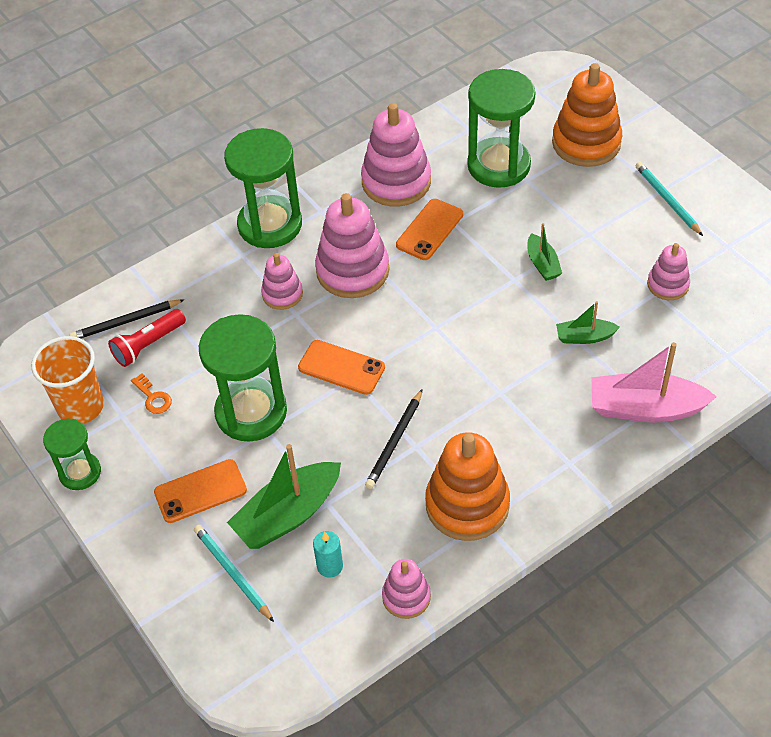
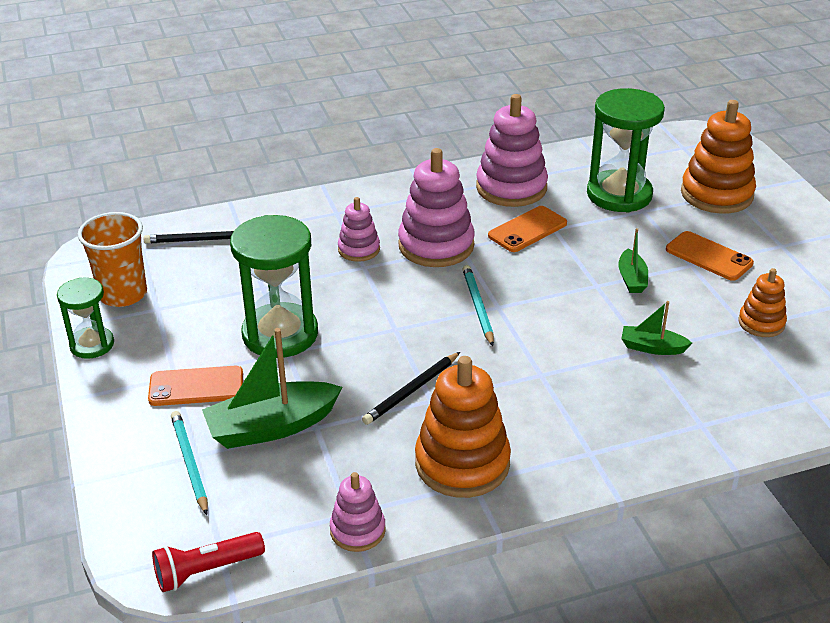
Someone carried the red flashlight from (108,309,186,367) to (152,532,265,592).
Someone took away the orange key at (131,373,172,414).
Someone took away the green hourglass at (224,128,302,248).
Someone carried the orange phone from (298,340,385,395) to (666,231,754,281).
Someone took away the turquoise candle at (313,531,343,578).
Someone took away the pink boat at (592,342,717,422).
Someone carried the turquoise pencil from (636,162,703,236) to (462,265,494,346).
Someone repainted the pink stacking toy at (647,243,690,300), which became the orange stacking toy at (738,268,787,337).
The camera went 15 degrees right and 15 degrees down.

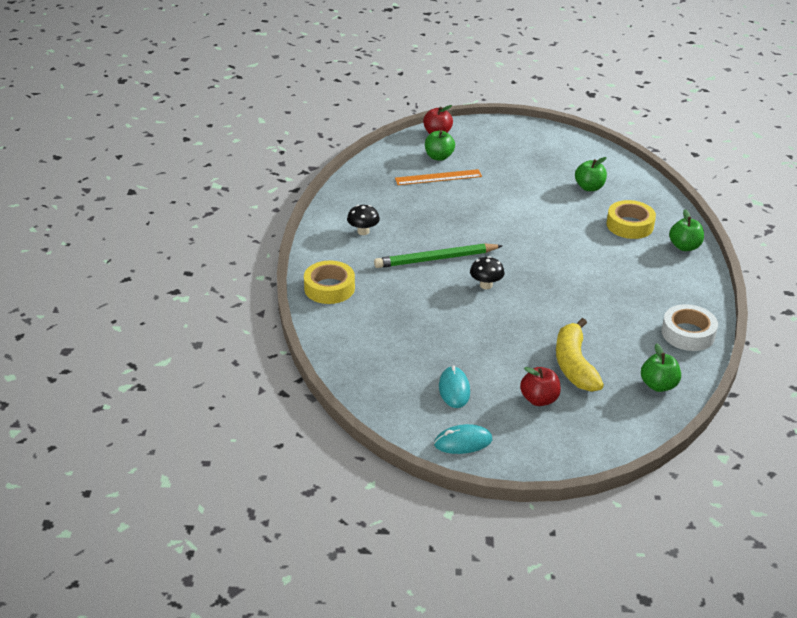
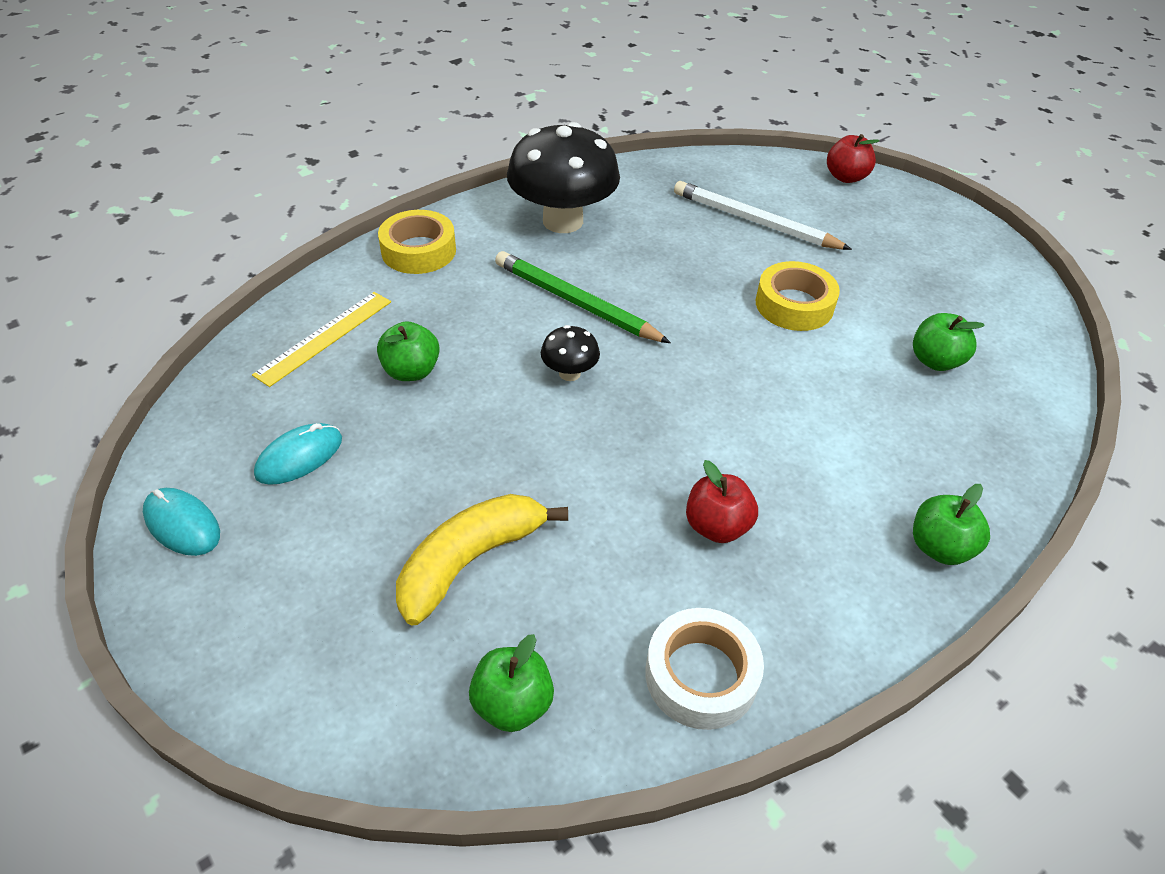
Someone scaled the black mushroom at (347,205,380,235) by 2.24.
Someone swapped the orange ruler at (395,169,482,185) for the white pencil at (674,181,852,250).
Someone carried the green apple from (425,130,455,161) to (377,322,440,381).
Someone carried the red apple from (520,367,561,406) to (686,460,758,543).
Someone carried the yellow tape from (607,200,656,239) to (756,261,840,331).
Someone put down the yellow ruler at (252,292,391,387).
The camera went 50 degrees right and 10 degrees up.

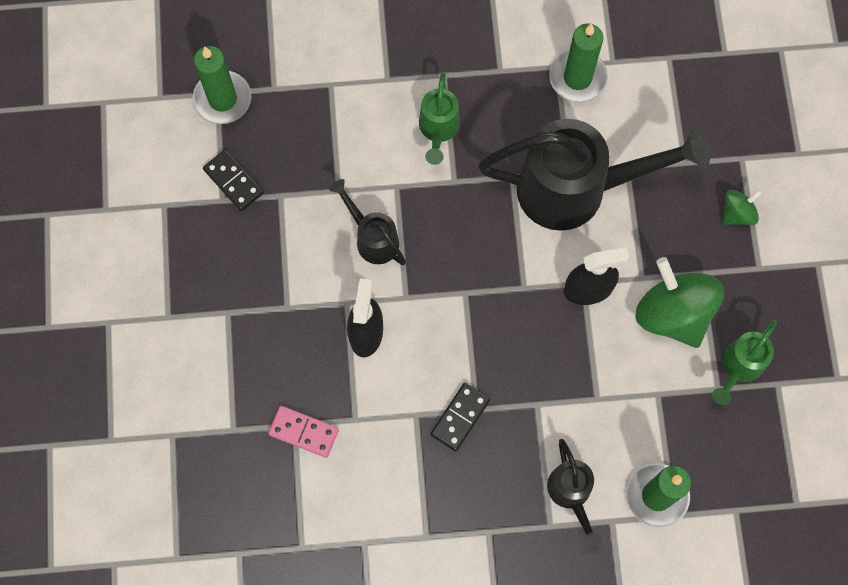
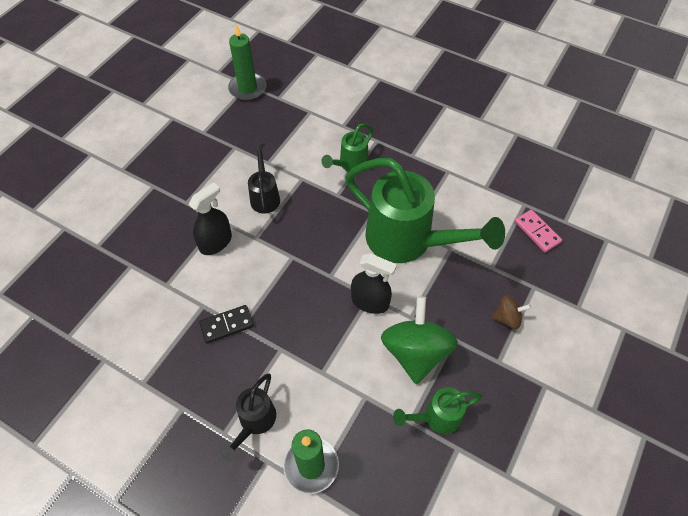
Someone took away the black domino at (203,150,264,211).
Someone carried the pink domino from (268,406,339,458) to (515,209,562,253).
Someone repainted the black watering can at (478,119,710,231), which became the green watering can at (345,158,505,263).
Someone took away the green candle at (549,23,608,103).
Someone repainted the green spinning top at (722,189,762,225), which became the brown spinning top at (492,295,531,329).
The camera went 35 degrees right and 15 degrees down.

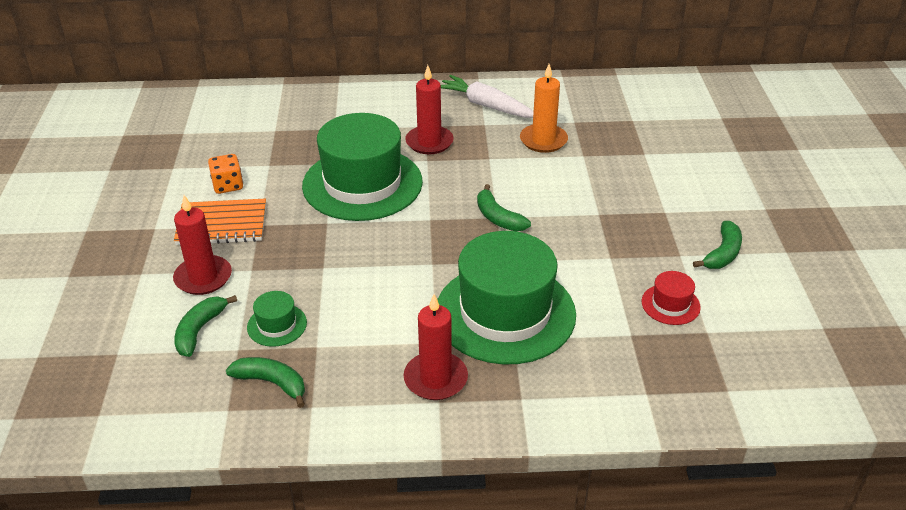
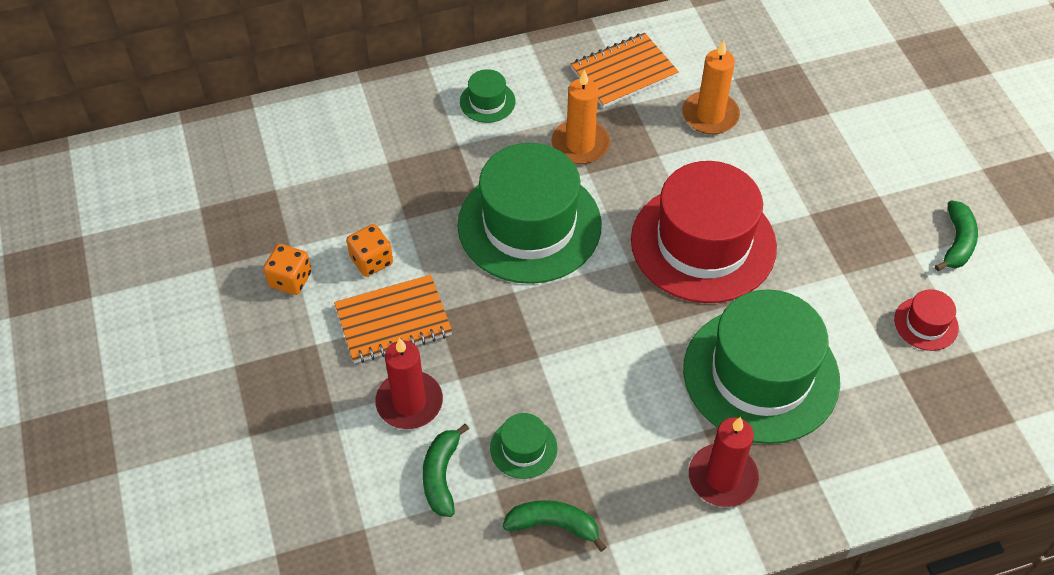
Someone repainted the red candle at (405,65,454,154), which became the orange candle at (551,69,610,164).
Someone swapped the white carrot at (441,75,534,118) for the orange notebook at (571,33,679,108).
Someone swapped the green banana at (477,184,531,231) for the red hat at (631,161,777,303).
Someone put down the orange dice at (263,244,312,295).
Someone put down the green hat at (460,69,516,123).
The camera went 15 degrees left and 15 degrees up.

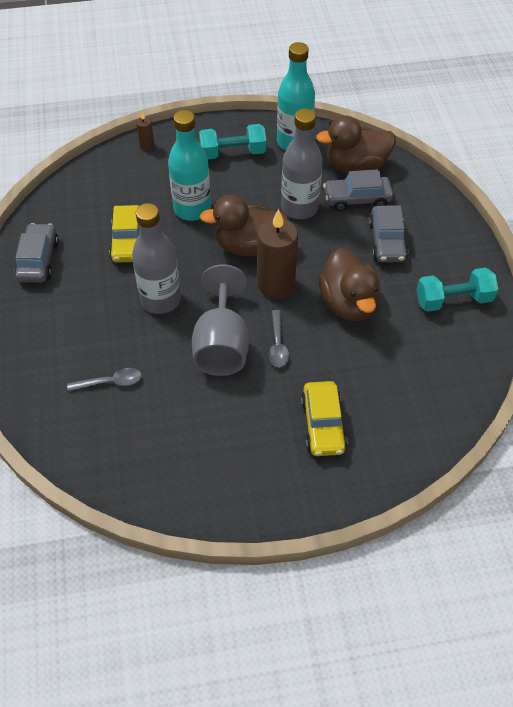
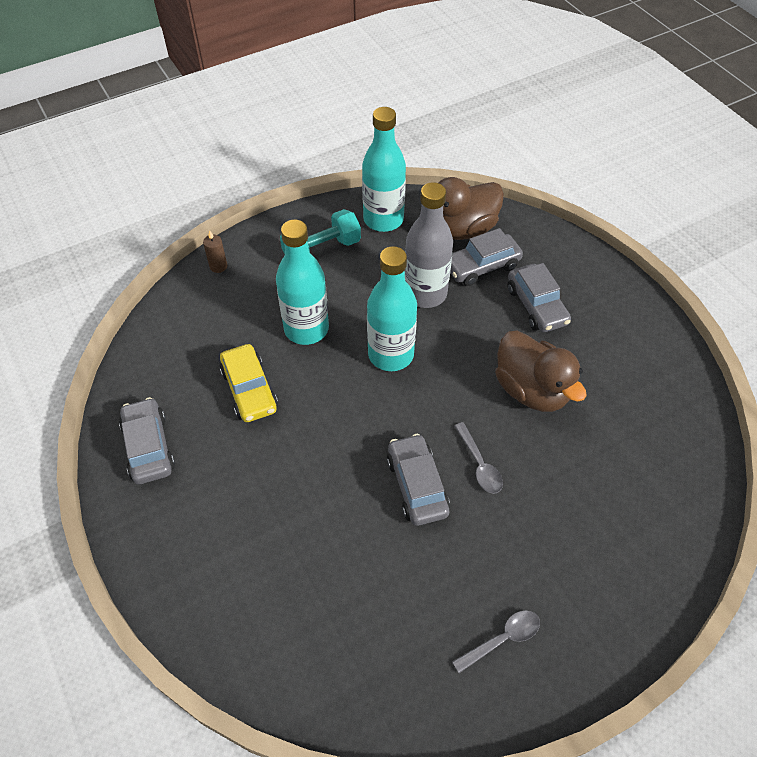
Someone carried the grey spoon from (67,368,142,391) to (452,610,540,673).
Someone took away the grey bottle at (132,203,181,314).
Someone swapped the grey goblet at (192,264,249,376) for the grey car at (387,434,450,526).
Someone swapped the brown duck at (200,195,289,256) for the turquoise bottle at (367,246,417,371).
Someone took away the brown candle at (257,209,298,299).
Someone took away the yellow car at (301,381,347,456).
Someone took away the turquoise dumbbell at (416,268,498,312).
The camera went 20 degrees left and 0 degrees up.

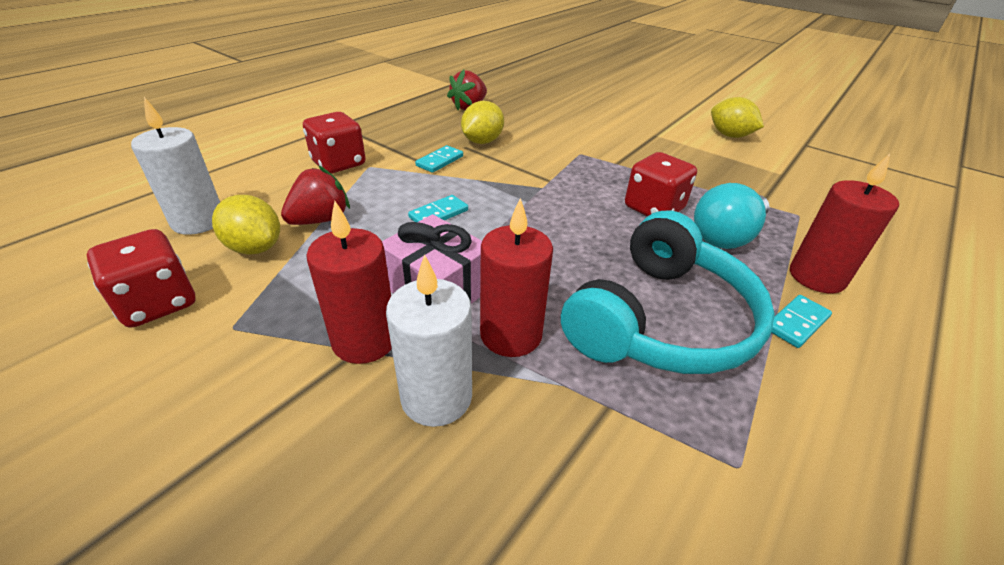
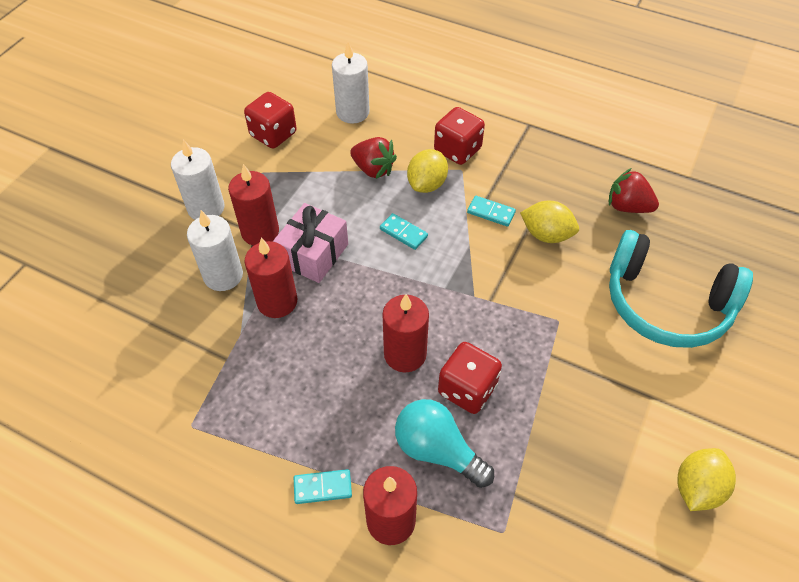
Someone carried the yellow lemon from (212,195,280,255) to (407,149,448,193).
Someone carried the turquoise headphones from (561,211,775,374) to (609,230,753,348).
Someone rotated the turquoise domino at (771,295,832,348) by 45 degrees counterclockwise.
Someone put down the white candle at (171,139,225,220).
Someone put down the red candle at (382,294,429,372).
The camera went 80 degrees right and 15 degrees up.

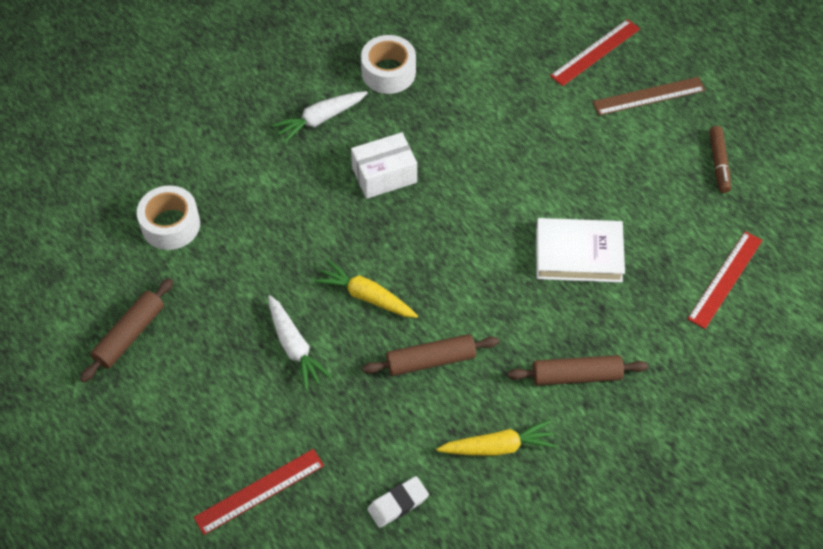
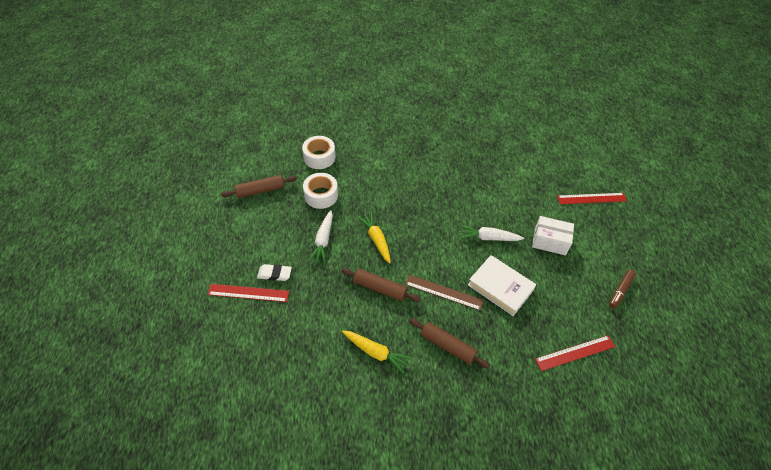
Someone carried the white carrot from (272,91,368,143) to (459,225,524,241).
Someone carried the white box from (351,132,417,199) to (532,216,574,255).
Someone carried the white tape from (361,35,416,94) to (303,173,338,209).
Someone carried the white eraser from (367,476,429,528) to (257,264,292,281).
Someone carried the brown ruler from (592,77,706,115) to (405,275,484,310).
The camera went 35 degrees right and 5 degrees down.

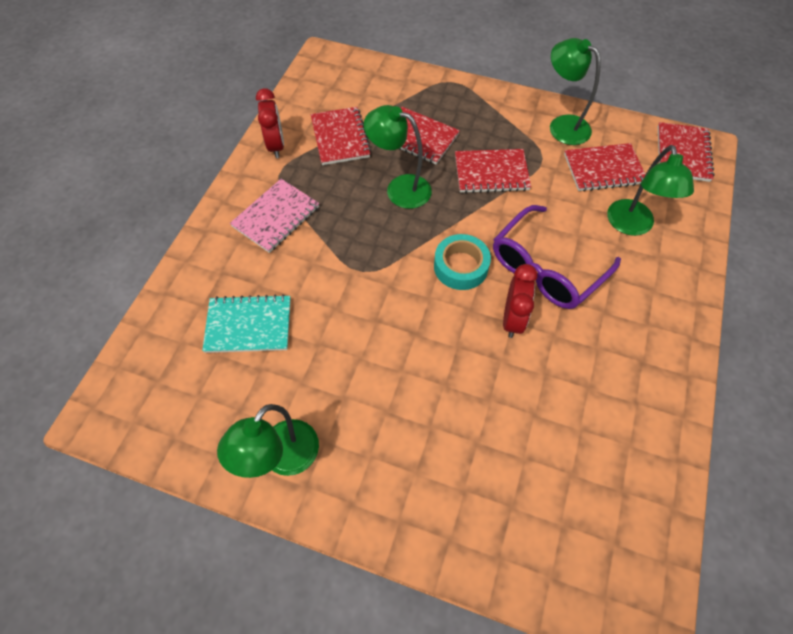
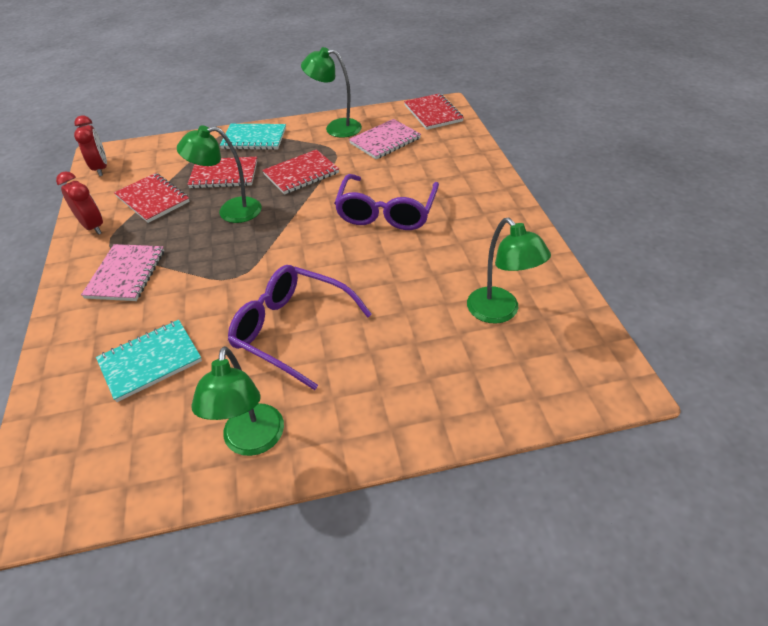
Someone took away the turquoise tape at (434,234,491,290).
Someone carried the red clock from (503,264,538,338) to (74,116,107,176).
Someone repainted the red notebook at (564,143,646,192), which became the pink notebook at (349,119,421,159).
Someone carried the green lamp from (607,145,694,236) to (467,218,551,324).
Someone put down the turquoise notebook at (220,124,286,150).
Someone put down the purple glasses at (228,265,372,390).
The camera went 30 degrees left and 15 degrees down.

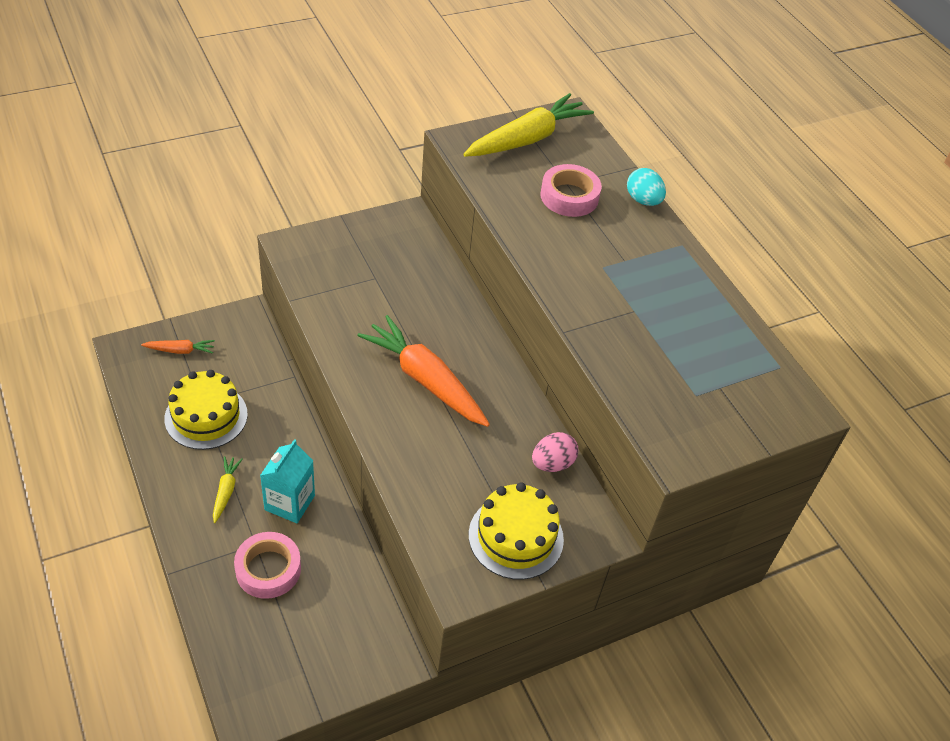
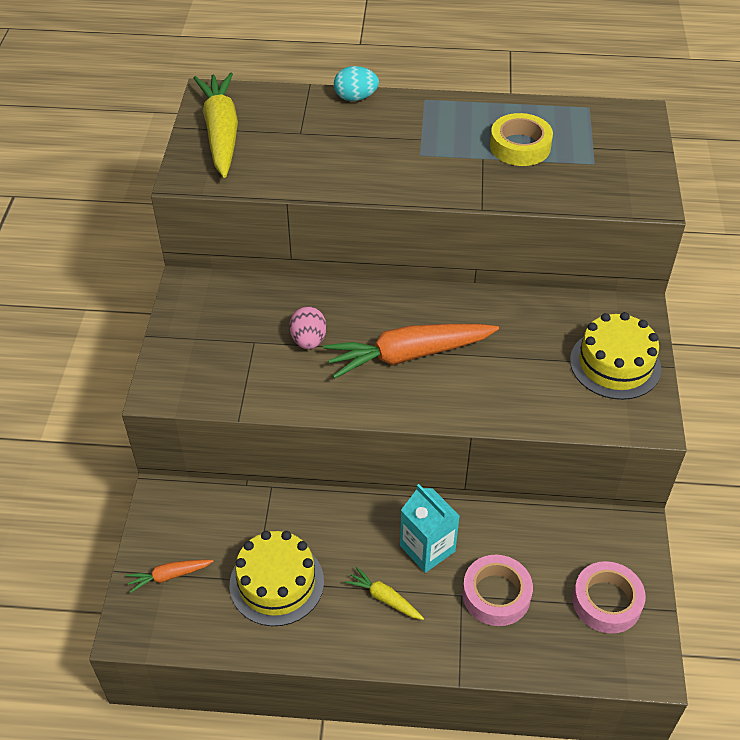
Someone rotated the orange carrot at (141,340,215,354) by 135 degrees counterclockwise.
Someone carried the pink egg from (532,432,578,472) to (289,306,326,349).
Someone carried the pink tape from (540,164,602,217) to (573,561,646,634).
Someone put down the yellow tape at (490,113,553,166).
The camera went 55 degrees left and 0 degrees up.

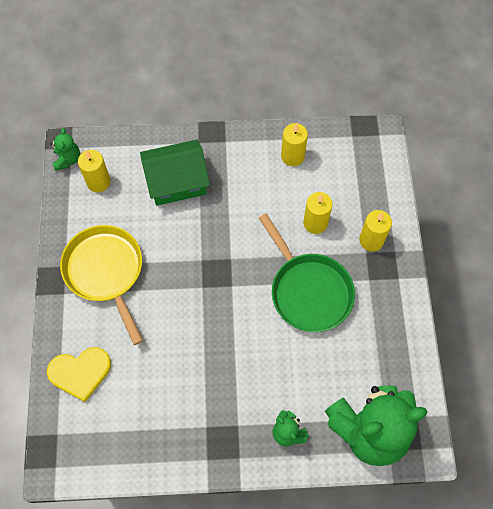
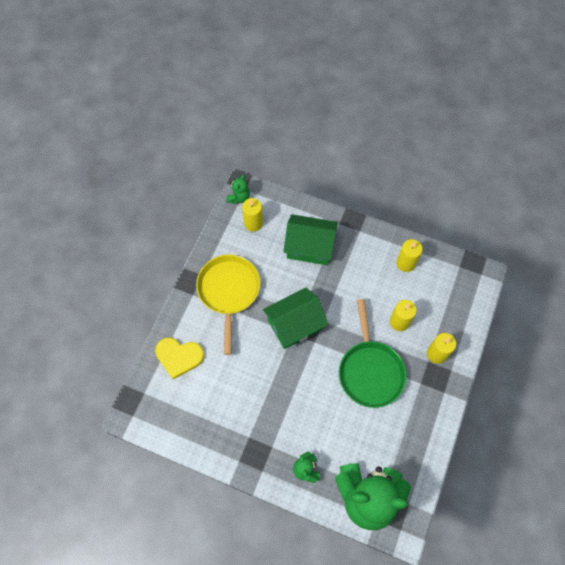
Someone put down the green house at (263,287,328,349).
The camera went 25 degrees right and 0 degrees up.

